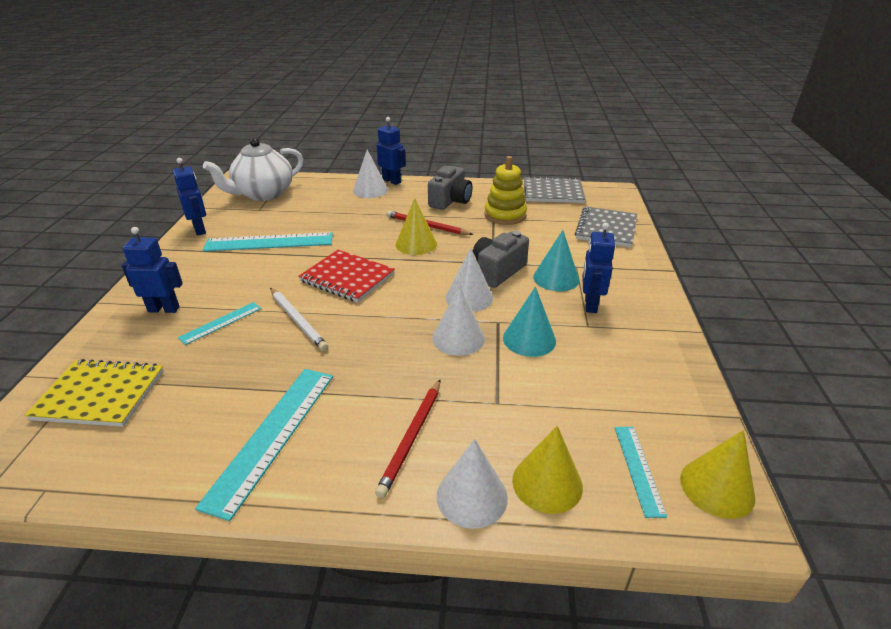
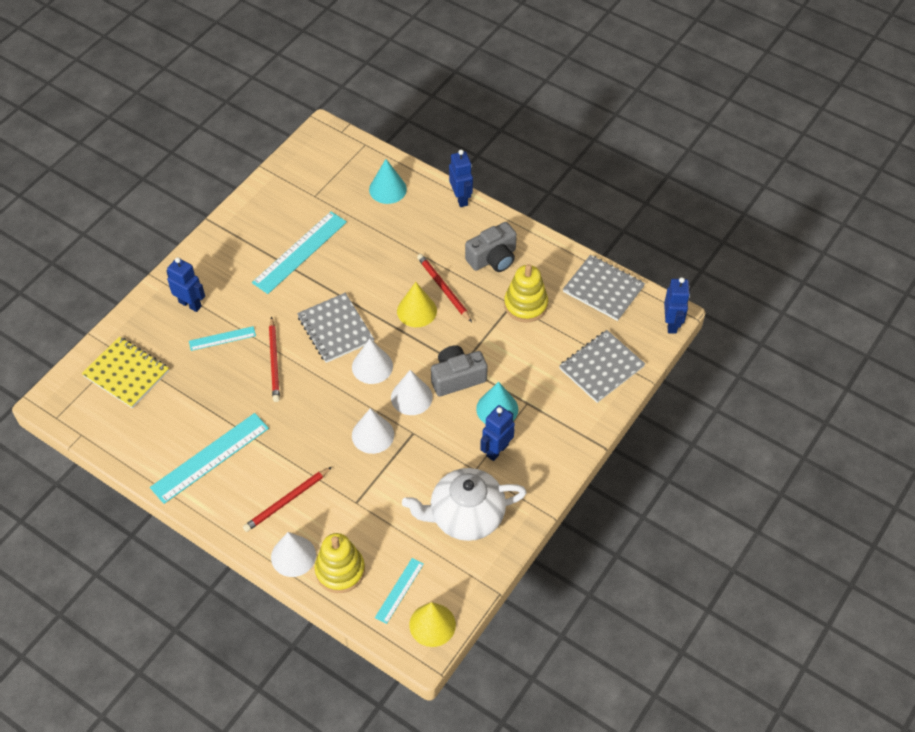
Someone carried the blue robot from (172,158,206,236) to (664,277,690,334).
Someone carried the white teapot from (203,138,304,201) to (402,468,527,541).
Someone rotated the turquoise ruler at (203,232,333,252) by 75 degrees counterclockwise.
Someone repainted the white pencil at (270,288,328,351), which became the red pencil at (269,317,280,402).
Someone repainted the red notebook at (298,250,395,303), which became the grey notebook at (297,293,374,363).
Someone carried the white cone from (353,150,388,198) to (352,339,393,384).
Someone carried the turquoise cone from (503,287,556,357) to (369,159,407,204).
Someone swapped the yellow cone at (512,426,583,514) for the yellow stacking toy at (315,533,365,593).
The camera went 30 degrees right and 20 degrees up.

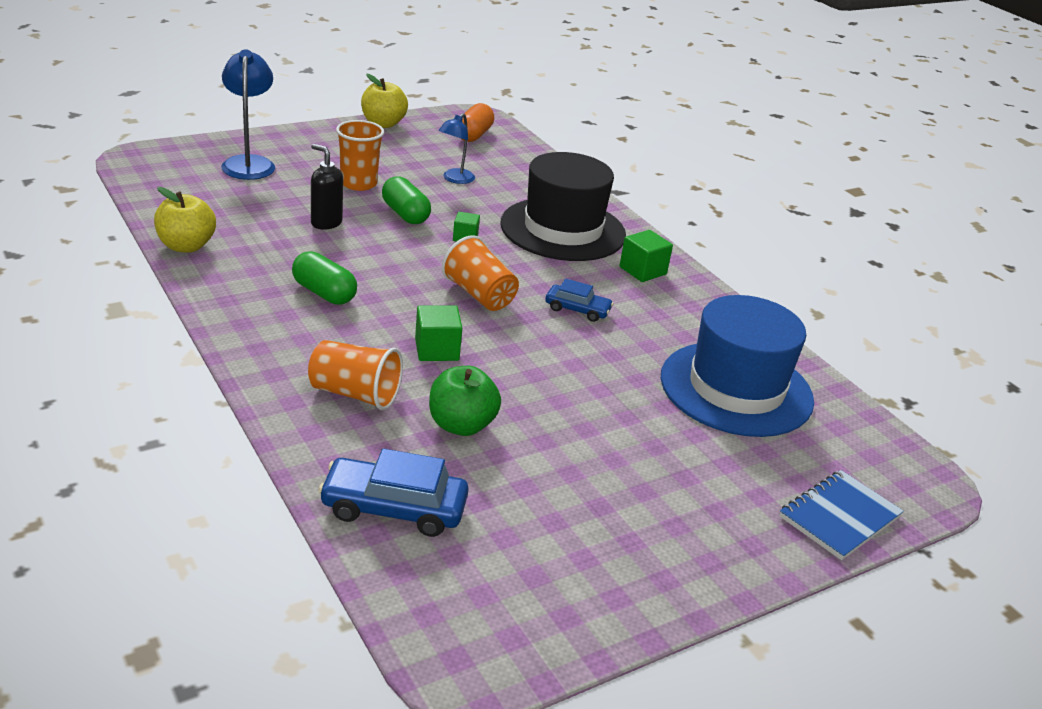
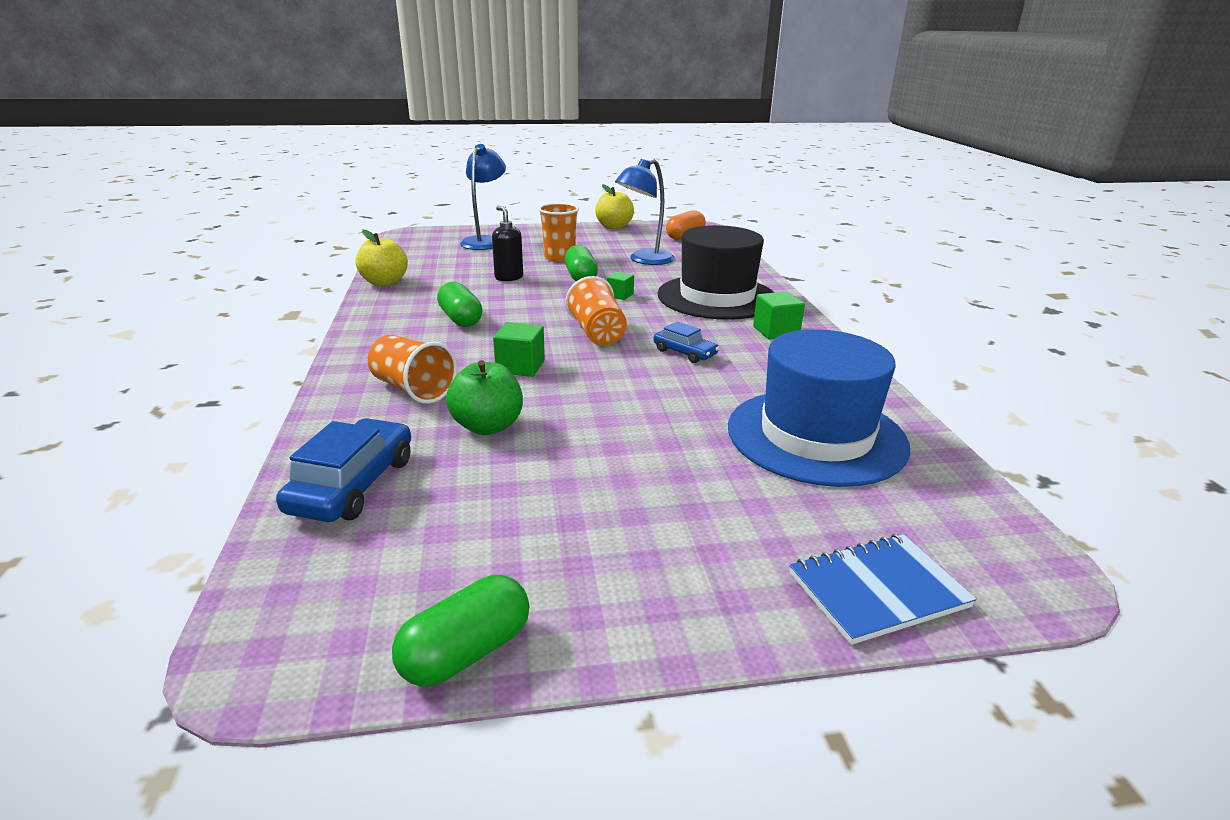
Someone rotated the blue car at (318,449,469,537) by 75 degrees clockwise.
Someone scaled the blue lamp at (439,113,475,184) by 1.60.
Someone put down the green capsule at (392,575,529,687).
The camera went 25 degrees right and 5 degrees down.

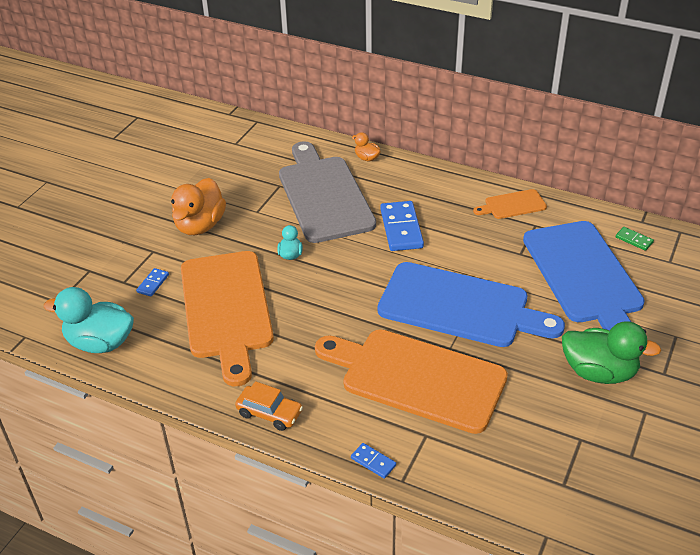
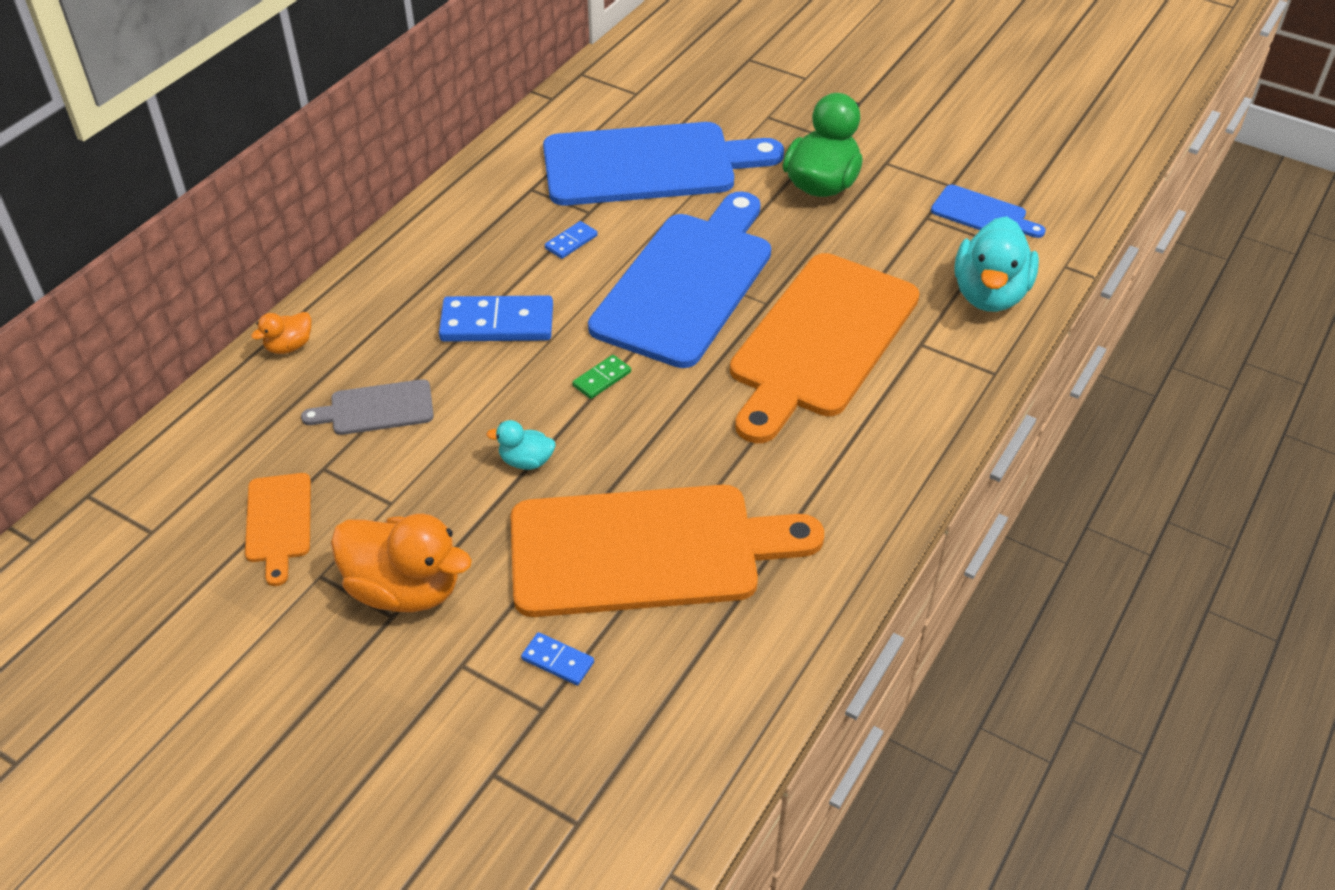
Someone carried the turquoise duck from (44,287,134,353) to (954,217,1039,312).
Someone took away the orange car at (235,381,303,431).
Someone scaled the grey cutting board at (279,141,376,243) by 0.45.
Someone carried the blue domino from (351,443,396,479) to (545,221,598,259).
Someone carried the orange cutting board from (473,189,547,219) to (245,473,311,586).
Someone carried the green domino from (616,227,654,251) to (572,355,631,399).
Someone put down the blue cutting board at (931,185,1046,238).
The camera went 85 degrees left and 5 degrees up.

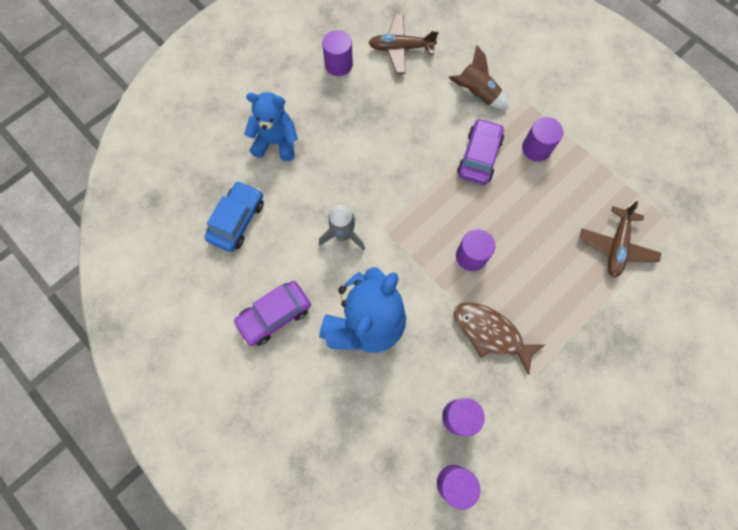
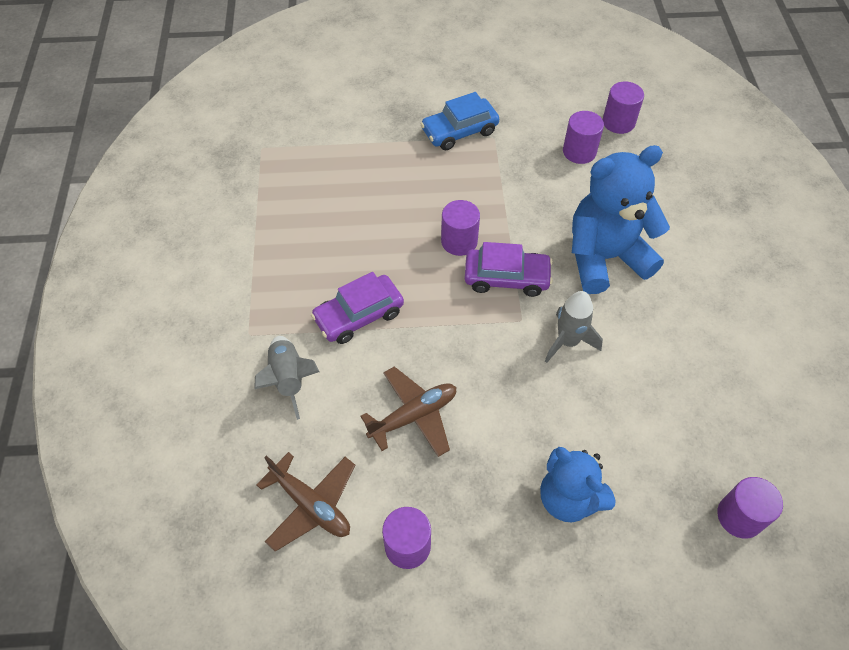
Someone carried the blue car from (205,181,264,252) to (421,92,499,150).
Someone carried the purple car from (233,281,311,346) to (465,242,553,297).
Someone repainted the brown rocket at (448,45,508,109), which became the grey rocket at (254,336,319,420).
Someone took away the brown fish at (453,302,545,375).
Someone carried the purple cylinder from (522,117,563,162) to (717,477,783,539).
Someone carried the brown plane from (580,201,661,278) to (360,366,456,457).
The camera went 140 degrees left and 15 degrees down.

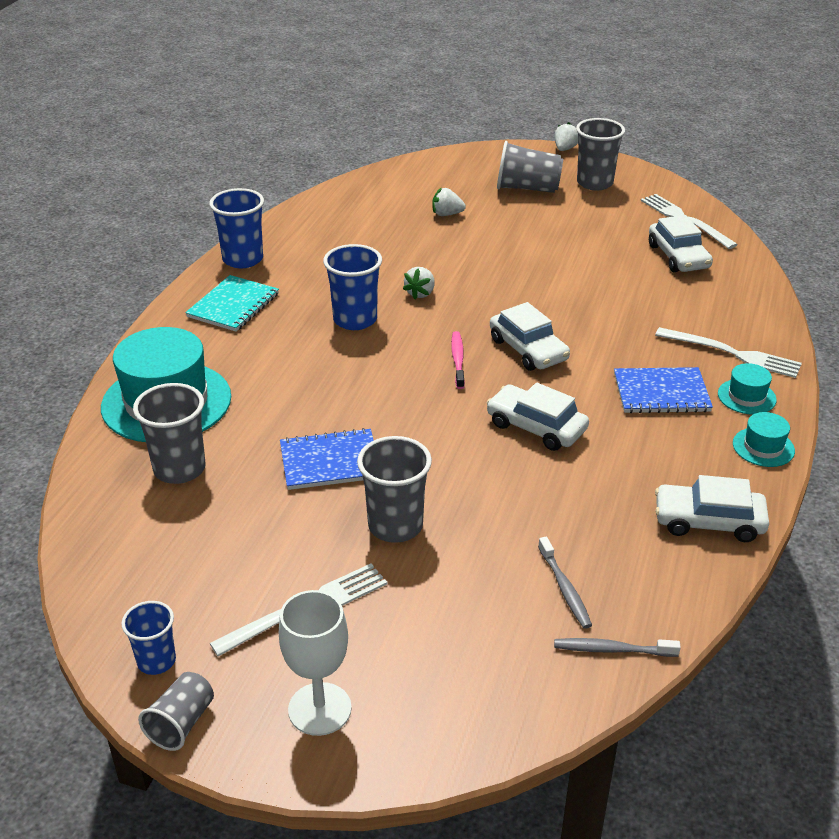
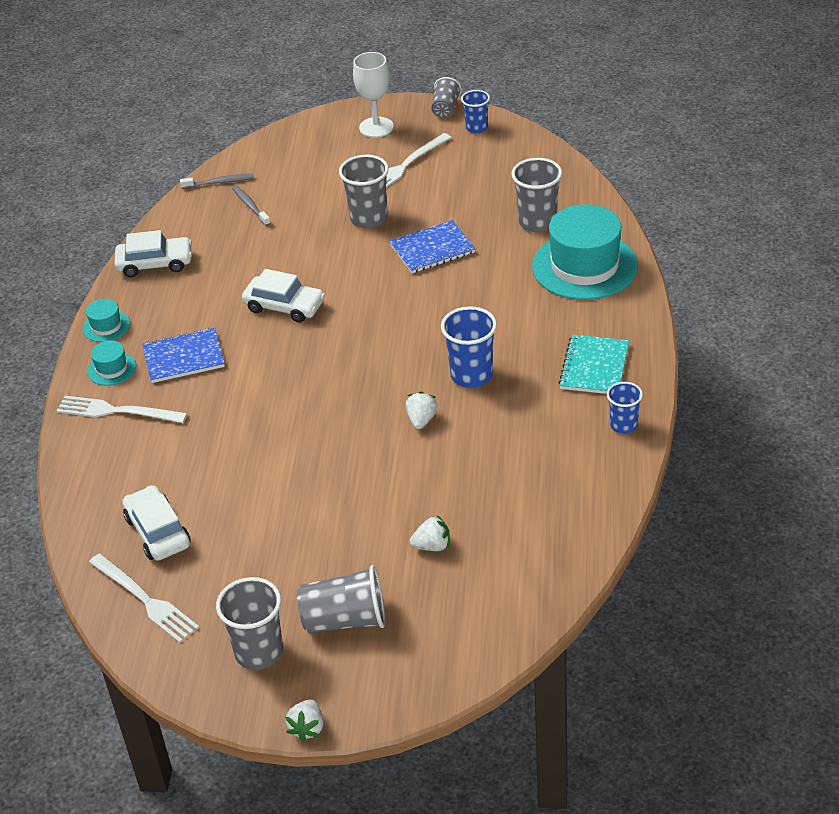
Someone scaled the blue cup at (209,188,264,268) by 0.62.
Someone took away the pink toothbrush at (451,331,465,389).
Someone took away the white car at (490,302,570,371).
The camera went 170 degrees right and 5 degrees up.

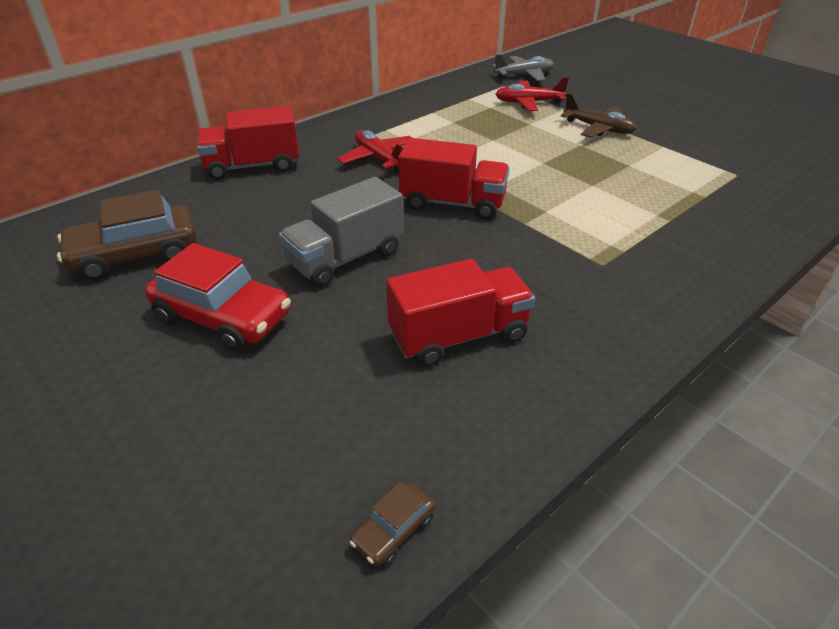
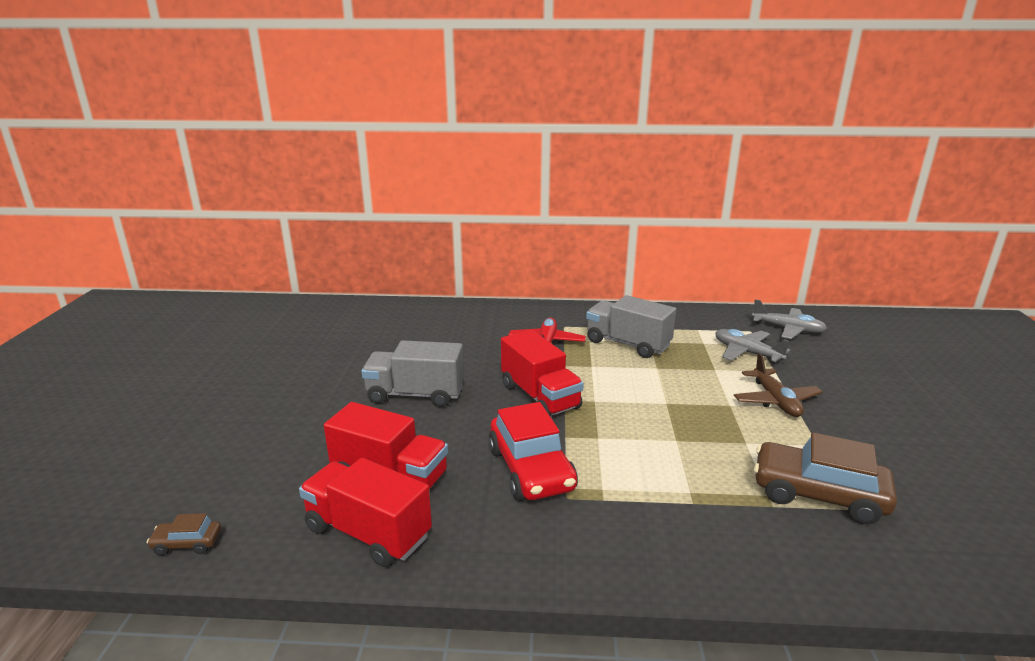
Someone carried the brown car from (57,190,197,281) to (754,432,897,525).
Someone carried the red car from (145,243,291,352) to (488,402,578,501).
Someone carried the red truck from (197,106,299,180) to (299,458,432,567).
Someone repainted the red plane at (496,77,569,111), which became the grey plane at (715,329,790,364).
Someone put down the grey truck at (586,295,676,358).
The camera went 45 degrees right and 15 degrees down.

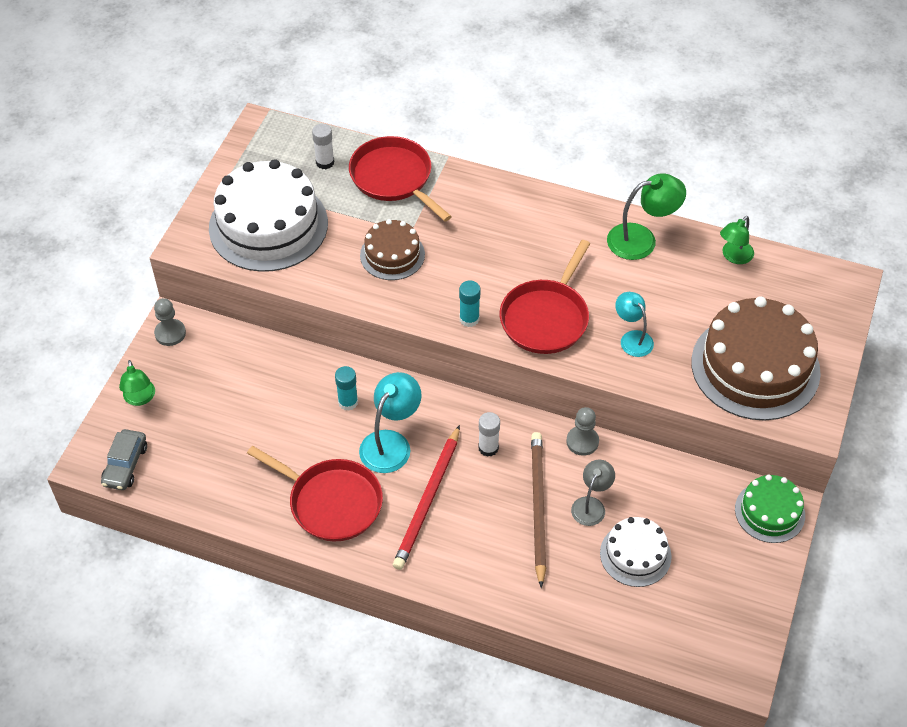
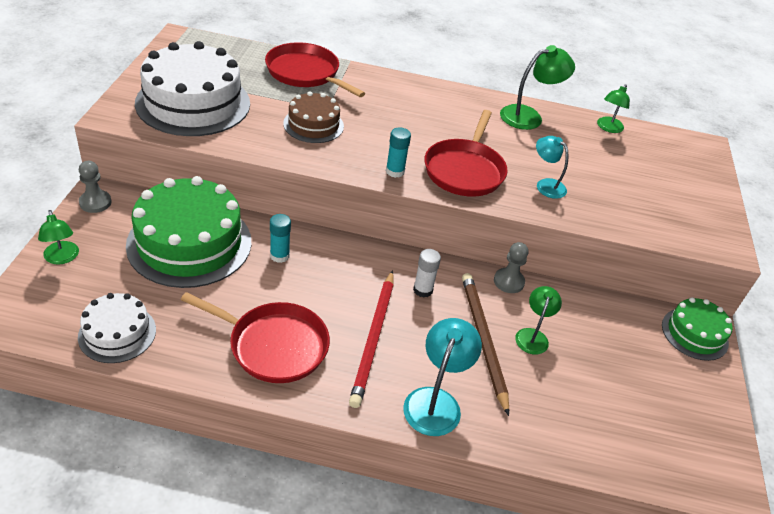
Someone took away the grey car at (101,429,147,490).
Someone took away the white glue stick at (312,124,334,169).
Someone carried the turquoise lamp from (359,372,422,473) to (403,318,482,436).
Someone repainted the grey lamp at (571,459,615,526), which became the green lamp at (515,286,562,355).
Someone carried the white cake from (600,517,671,587) to (78,293,156,363).
Someone took away the brown cake at (691,296,821,420).
Someone put down the green cake at (126,176,251,288).
The camera went 15 degrees left and 10 degrees down.

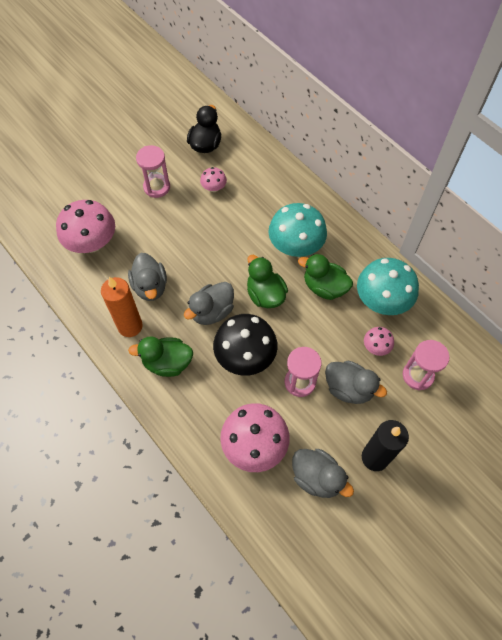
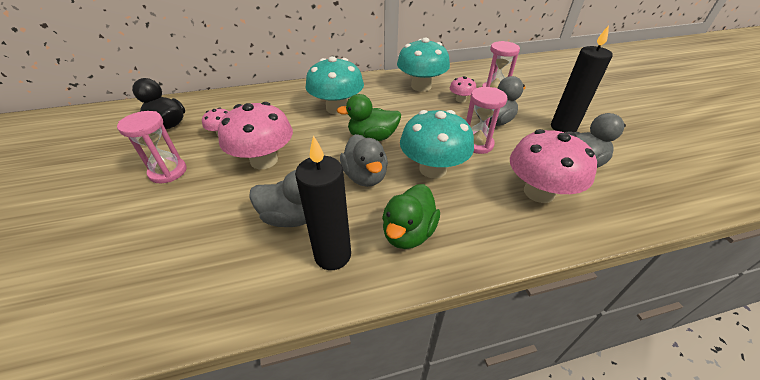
Someone carried the pink mushroom from (56,200,115,253) to (218,102,293,169).
Someone repainted the orange candle at (101,277,143,337), which became the black candle at (295,135,351,270).
Someone repainted the black mushroom at (213,314,278,376), which became the turquoise mushroom at (400,110,474,178).
Someone took away the green duck at (298,254,353,300).
The camera went 65 degrees left and 20 degrees down.

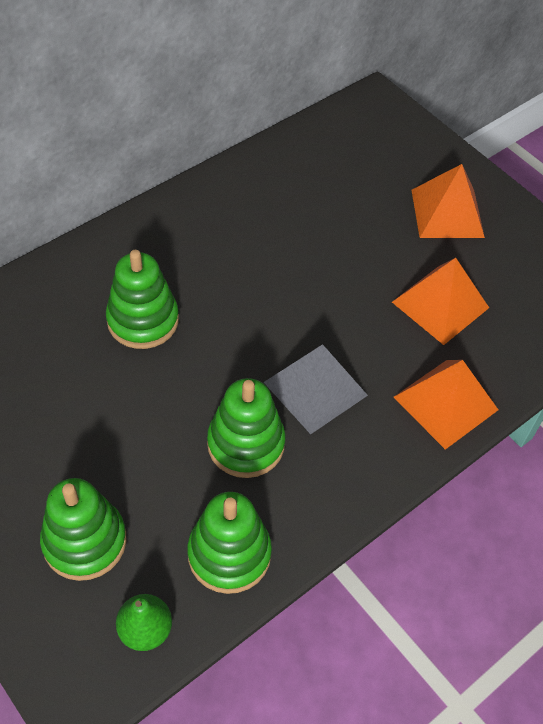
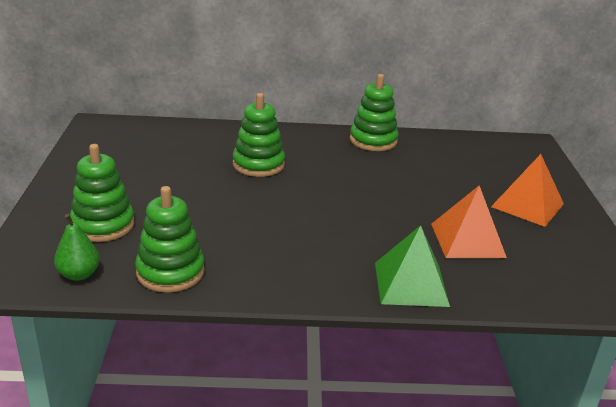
Someone carried the green stacking toy from (207,378,285,478) to (350,74,399,151).
Someone took away the grey pyramid at (264,344,368,434).
Someone repainted the orange pyramid at (394,360,498,450), which became the green pyramid at (375,225,450,307).
The camera went 40 degrees right and 25 degrees down.

